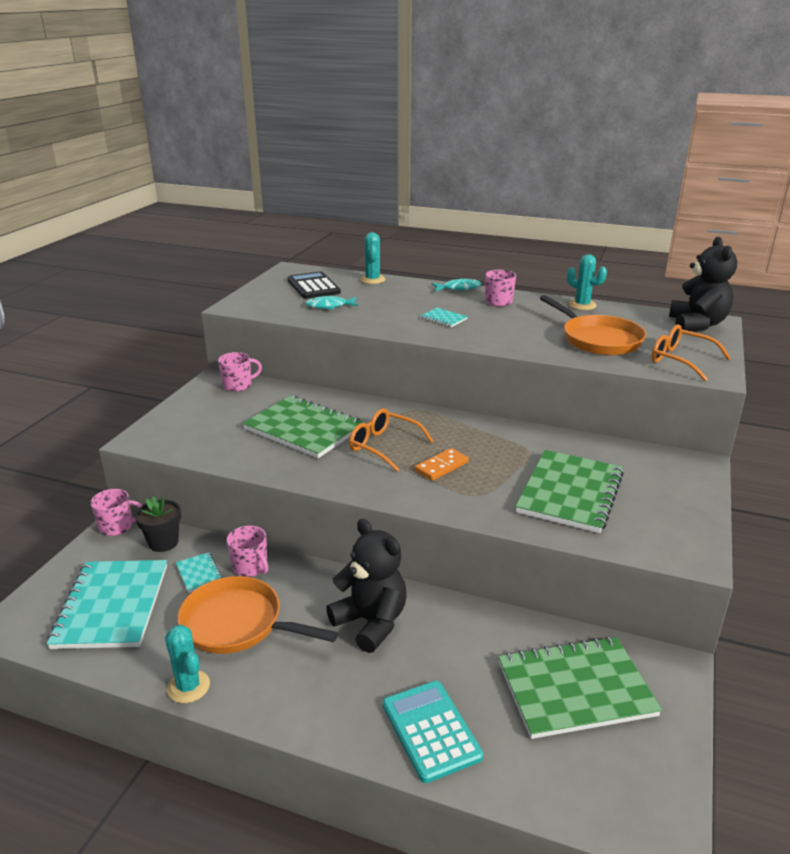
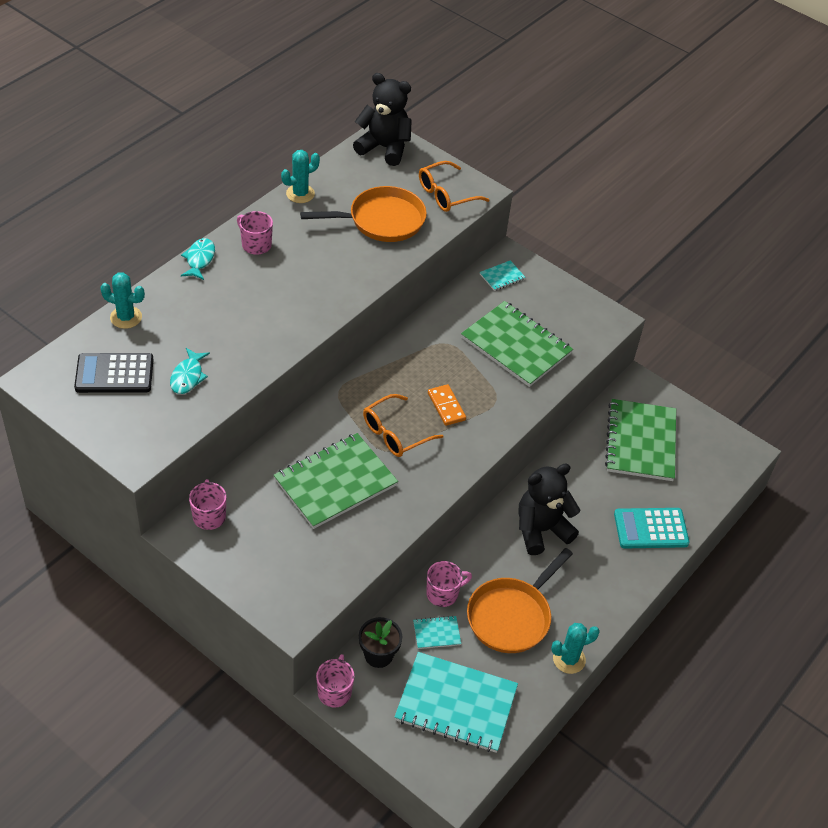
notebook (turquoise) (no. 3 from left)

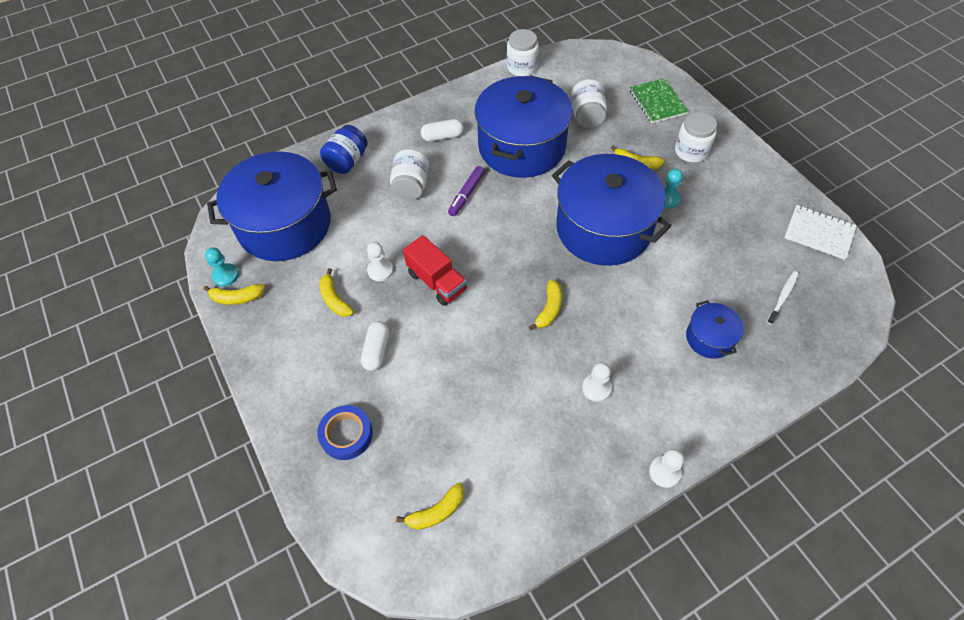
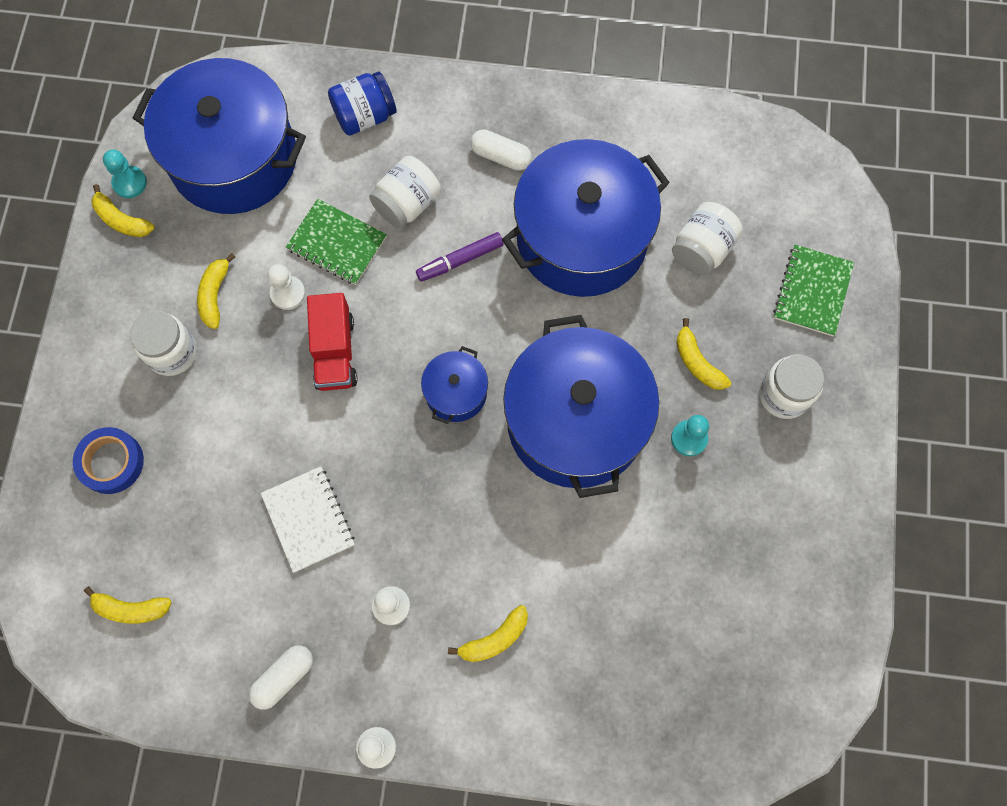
jar (white) (no. 1 from left)
capsule (white) (no. 1 from left)
notebook (white)
notebook (green) (no. 1 from left)
pot (blue) (no. 2 from left)
banana (yellow) (no. 4 from left)
toothbrush (white)

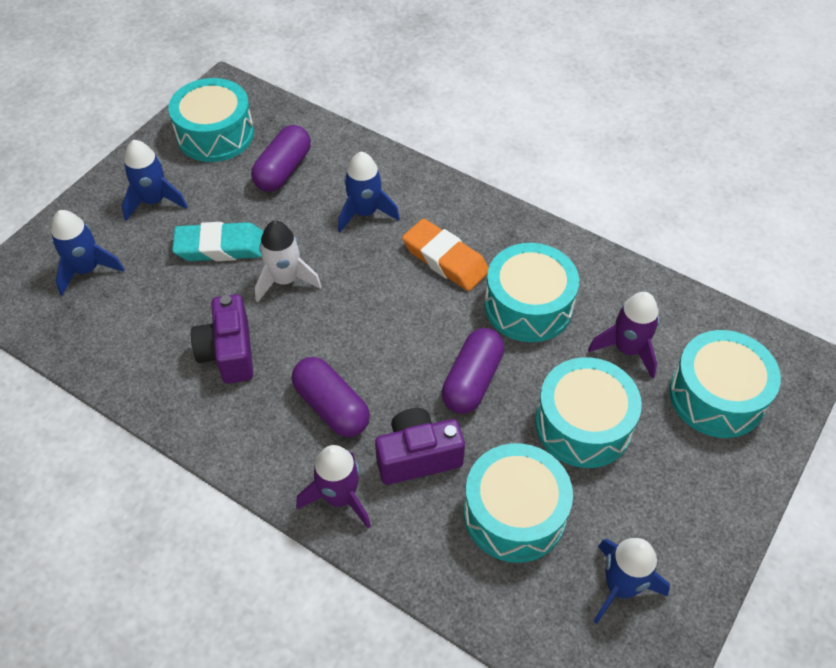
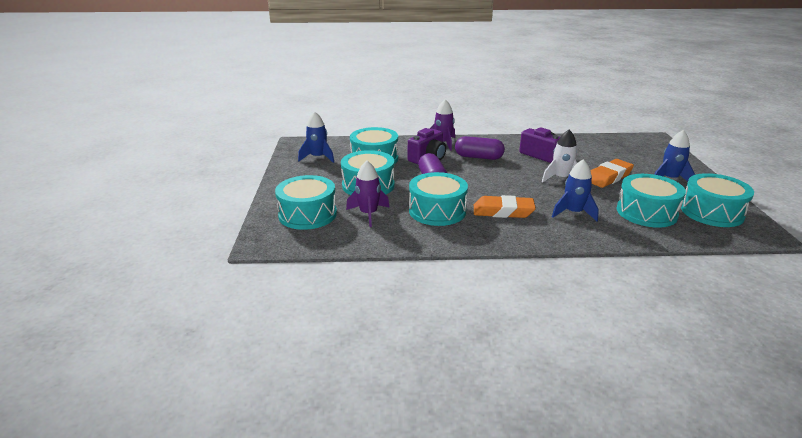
eraser (orange) (no. 2 from left)
drum (turquoise) (no. 5 from left)
rocket (blue) (no. 1 from left in the first image)

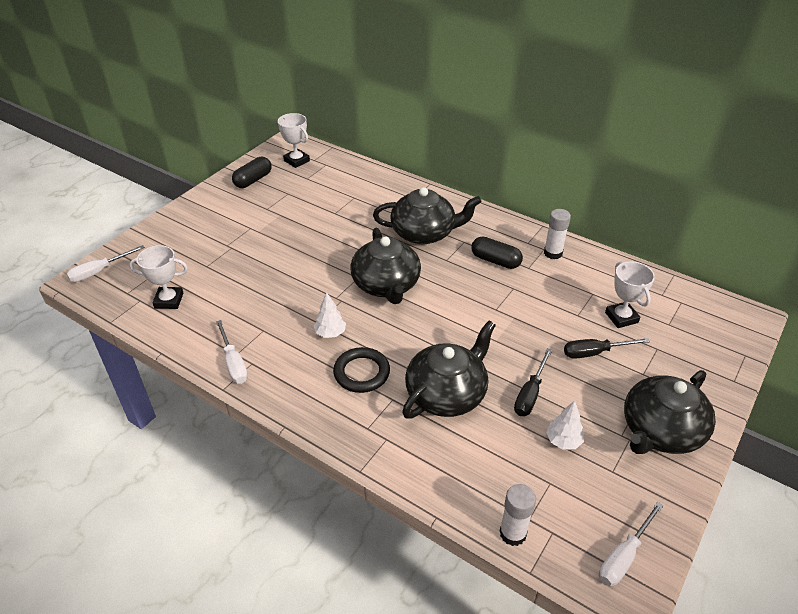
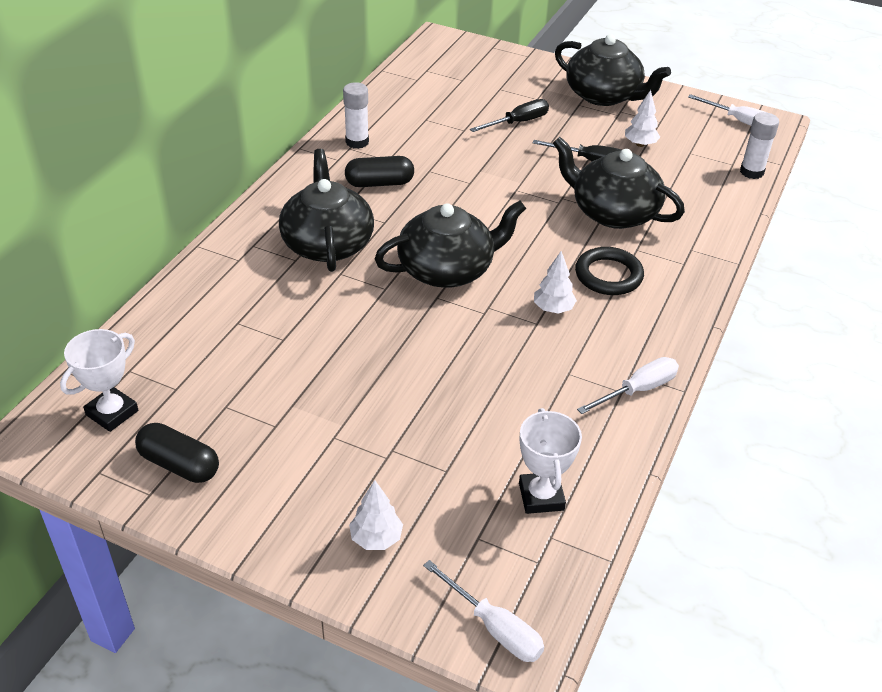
capsule (black) (no. 2 from left)
tree (white) (no. 1 from left)
screwdriver (black) (no. 1 from left)
trophy (white) (no. 3 from left in the first image)

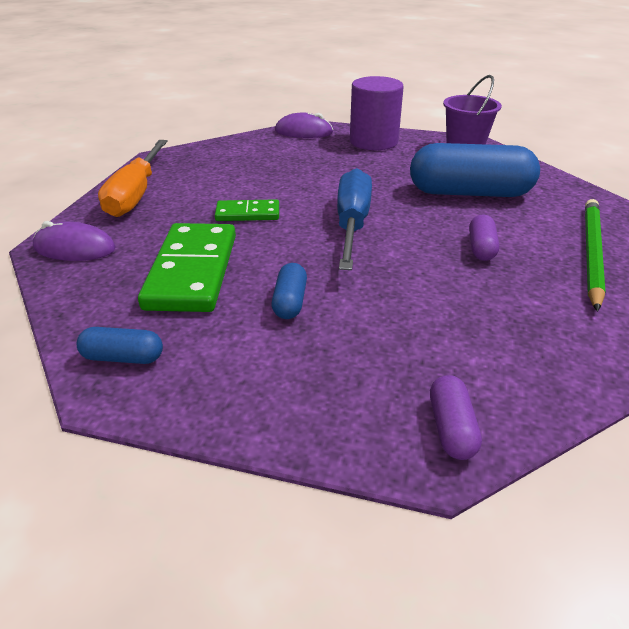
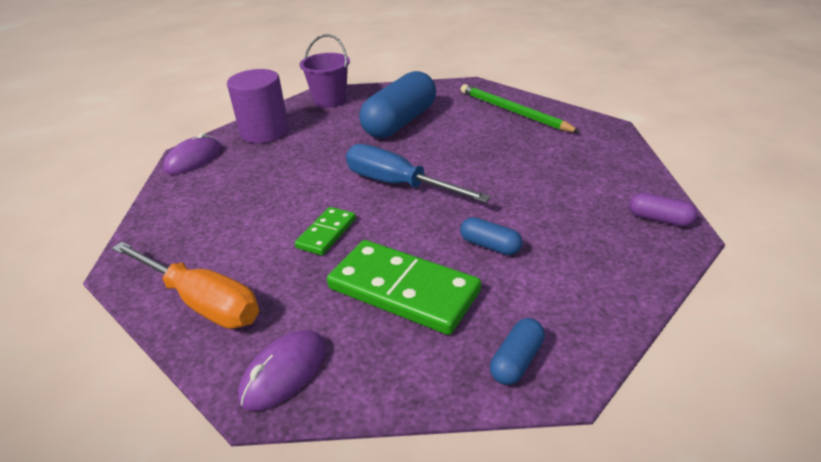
capsule (purple) (no. 2 from left in the first image)

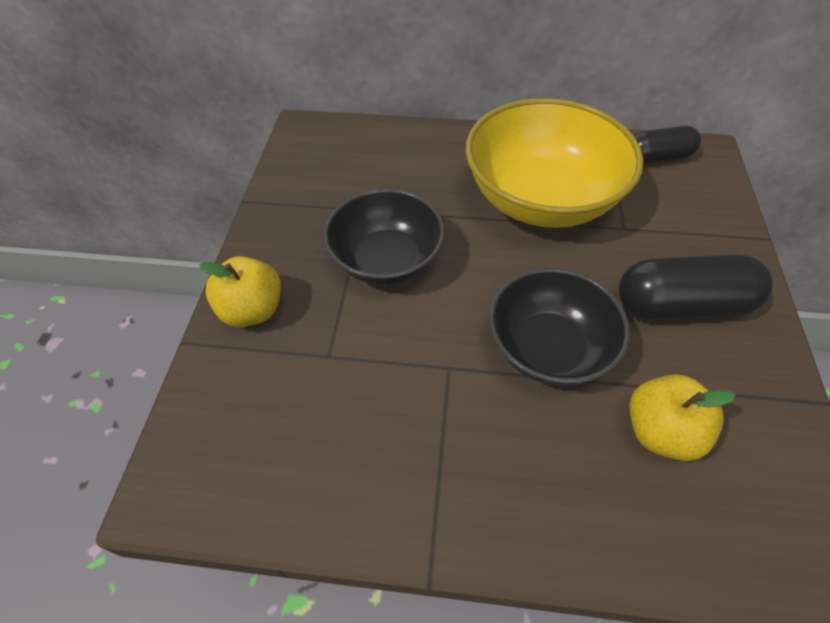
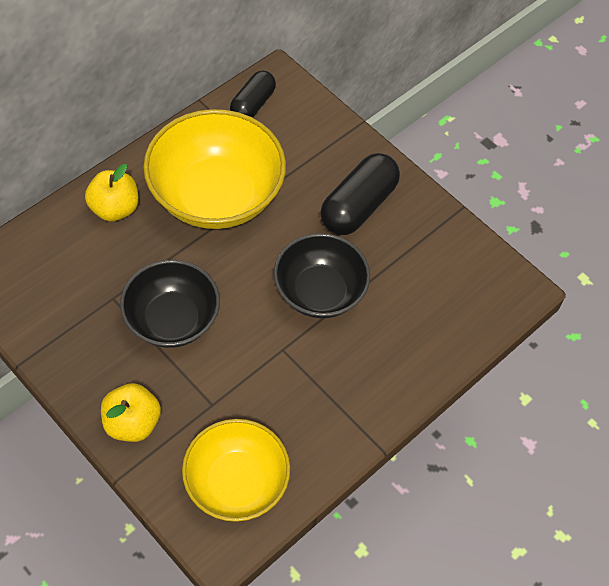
apple (yellow) (no. 1 from left)
bowl (yellow) (no. 2 from left)

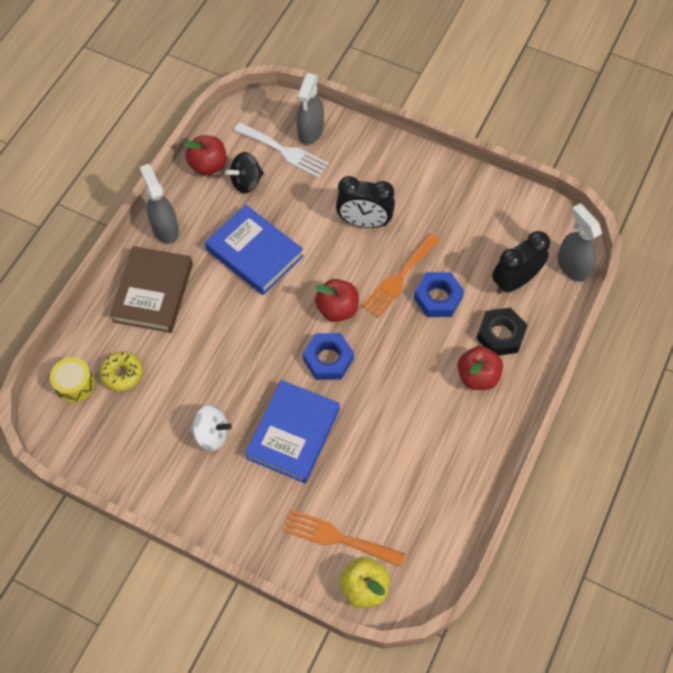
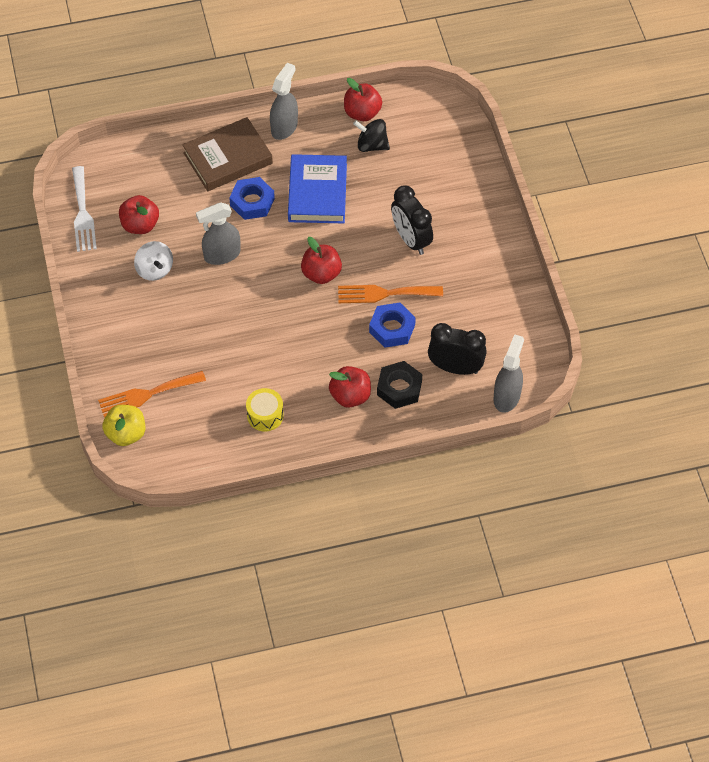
fork (white)
fork (orange) (no. 1 from left)
apple (red) (no. 1 from left)
spray bottle (grey) (no. 1 from left)
nut (blue) (no. 1 from left)
drum (yellow)
donut (yellow)
book (blue) (no. 2 from left in the first image)

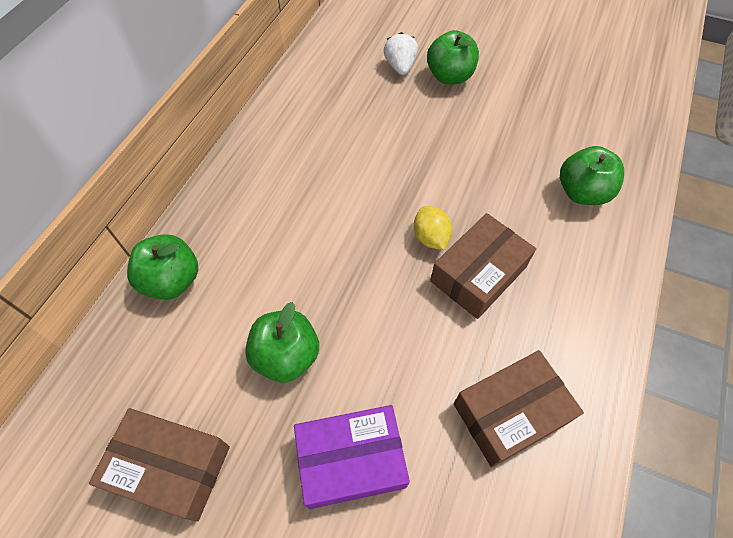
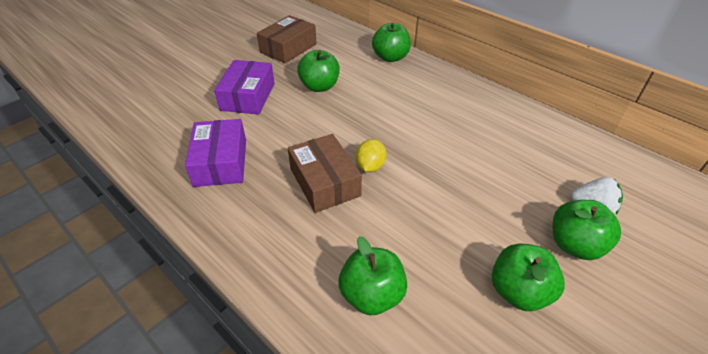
box (purple) (no. 1 from left)
lemon (yellow)
apple (green) (no. 4 from left)

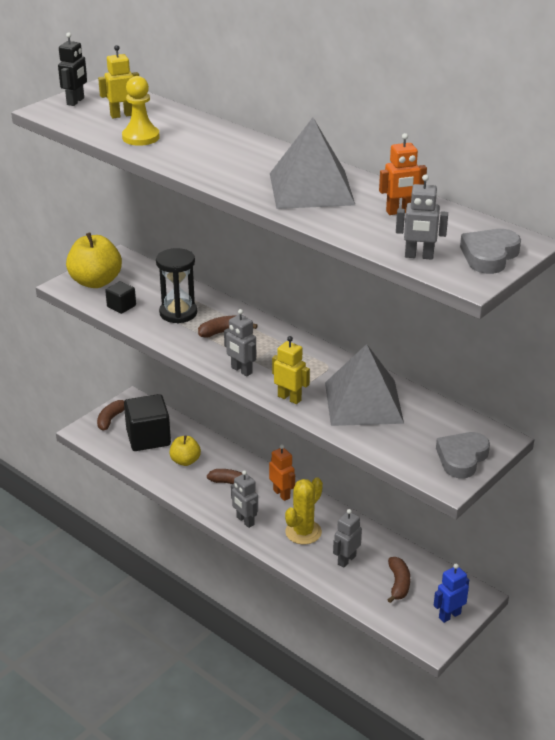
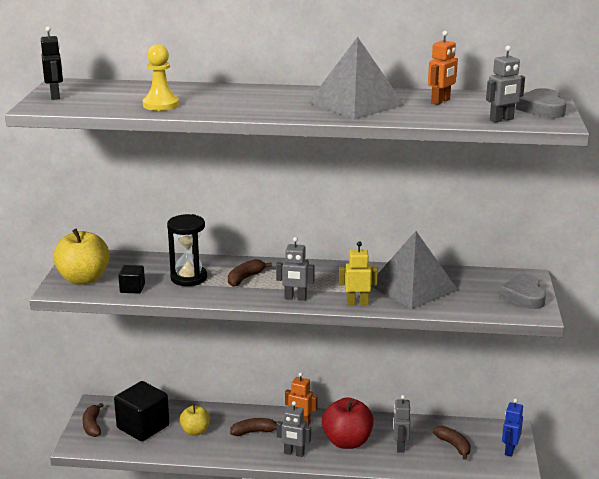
apple (red)
robot (yellow) (no. 1 from left in the first image)

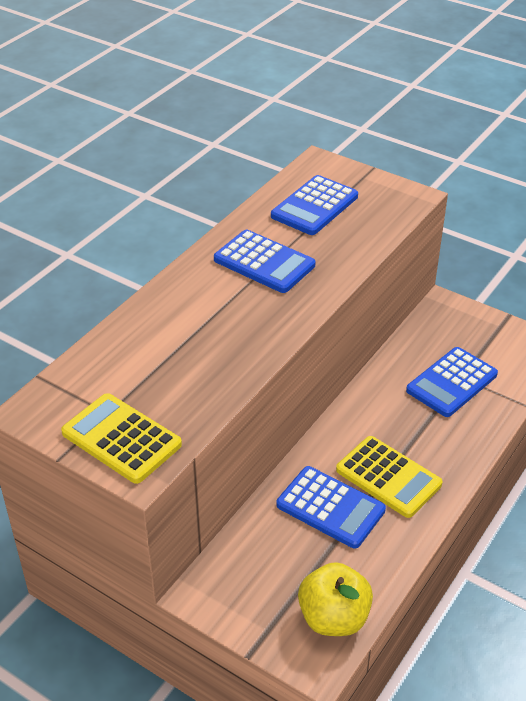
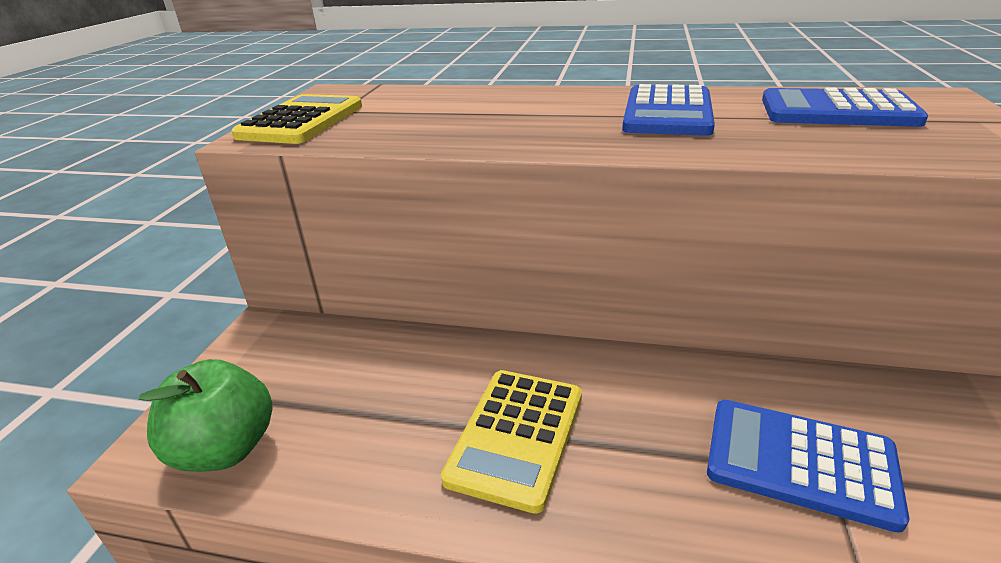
apple (green)
calculator (blue) (no. 3 from left in the first image)

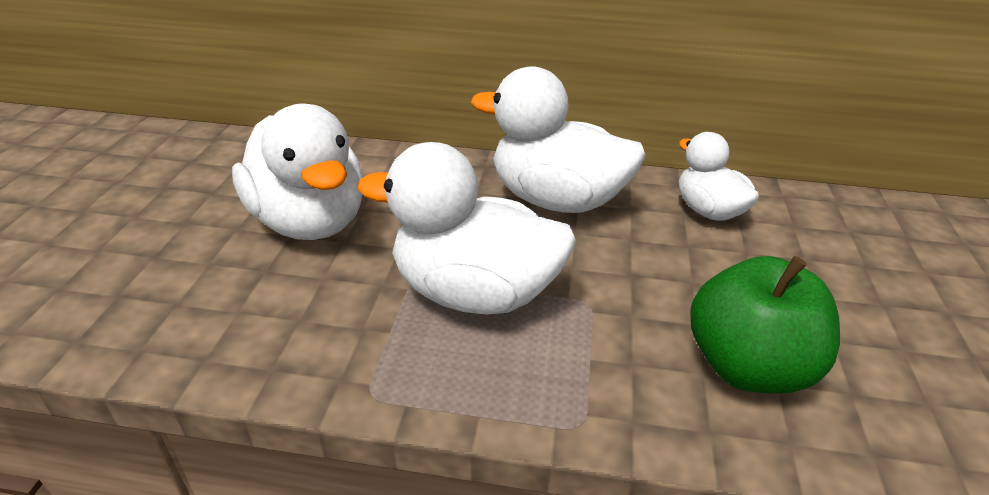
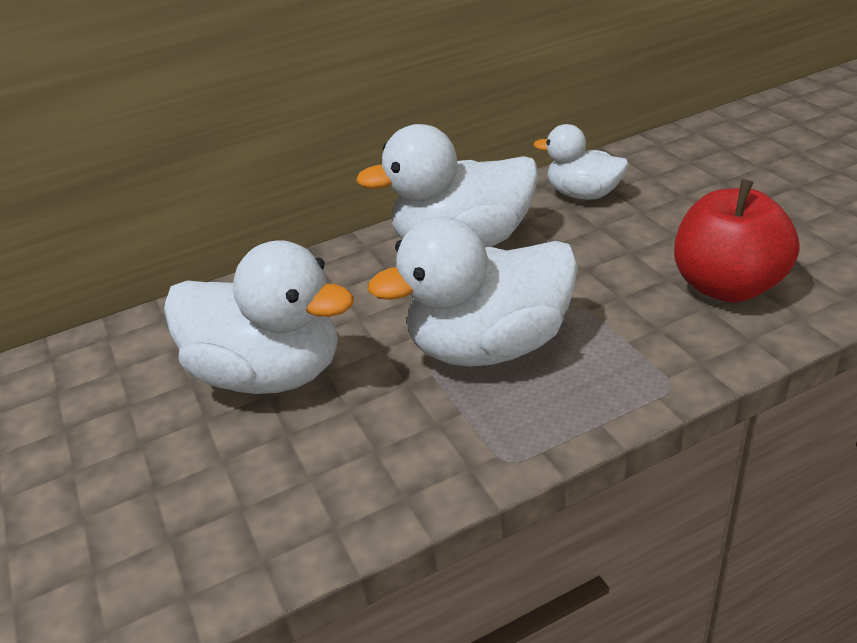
apple (red)

